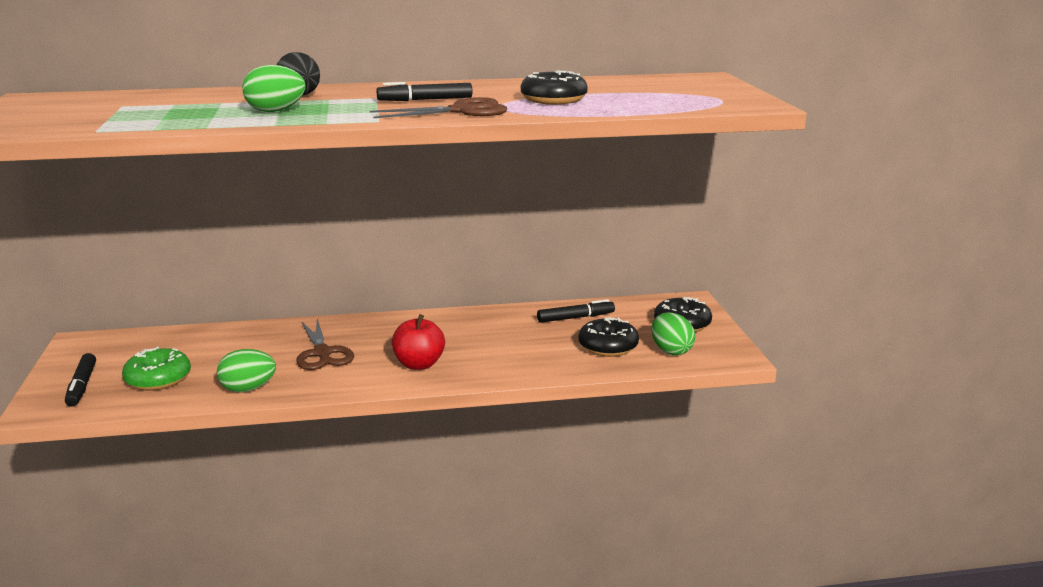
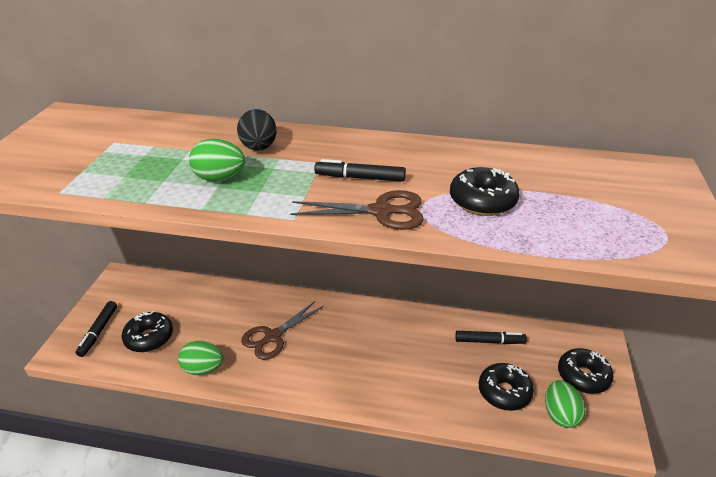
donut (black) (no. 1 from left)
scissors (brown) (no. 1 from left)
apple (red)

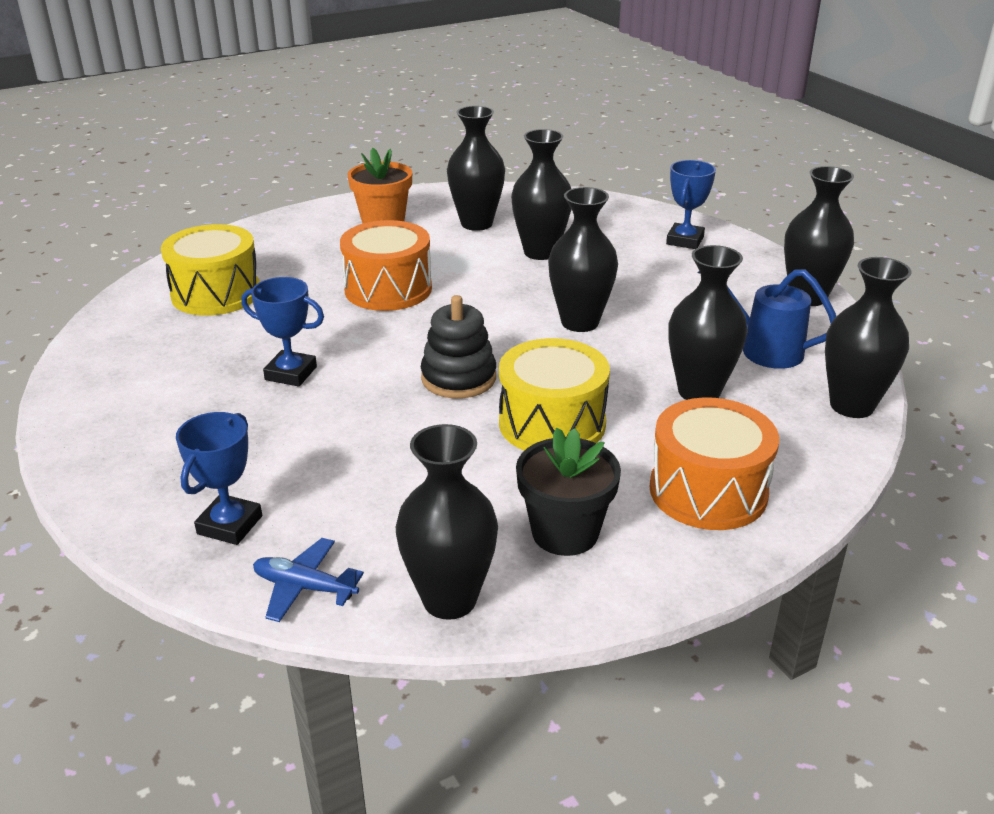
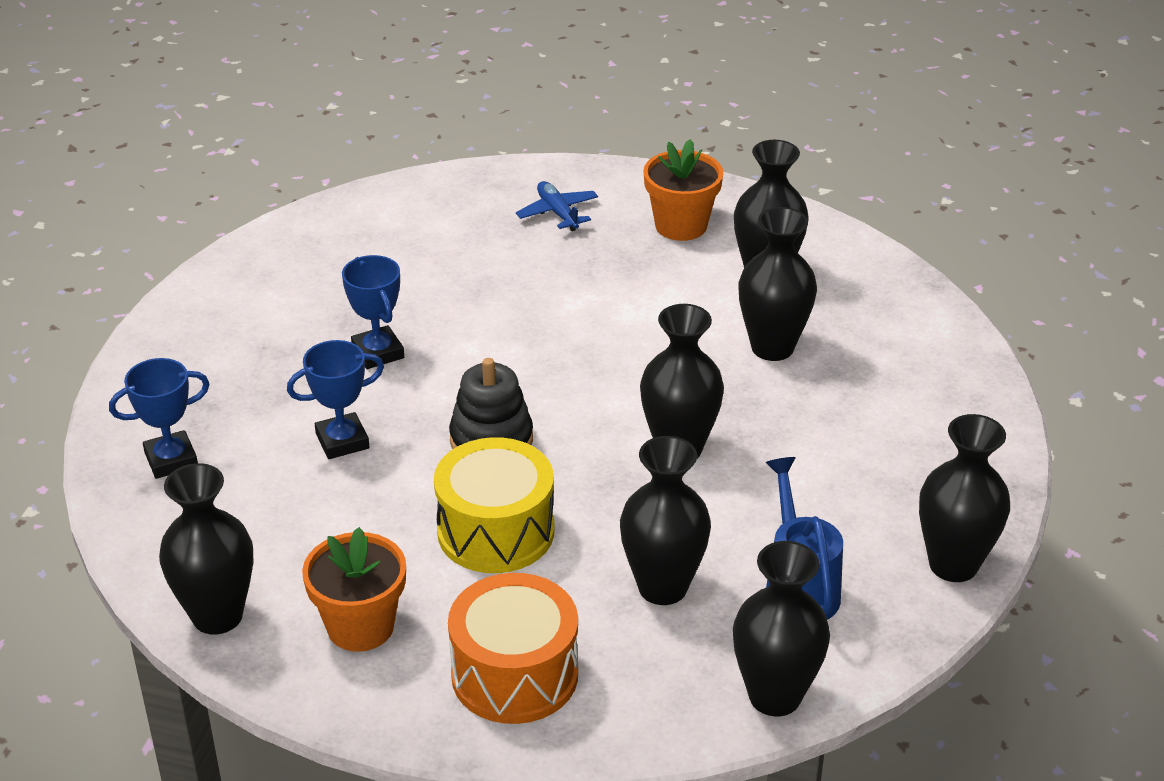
trophy (blue) (no. 2 from left)
flower pot (orange) (no. 1 from left)
plane (blue)
drum (yellow) (no. 1 from left in the first image)
drum (orange) (no. 1 from left in the first image)

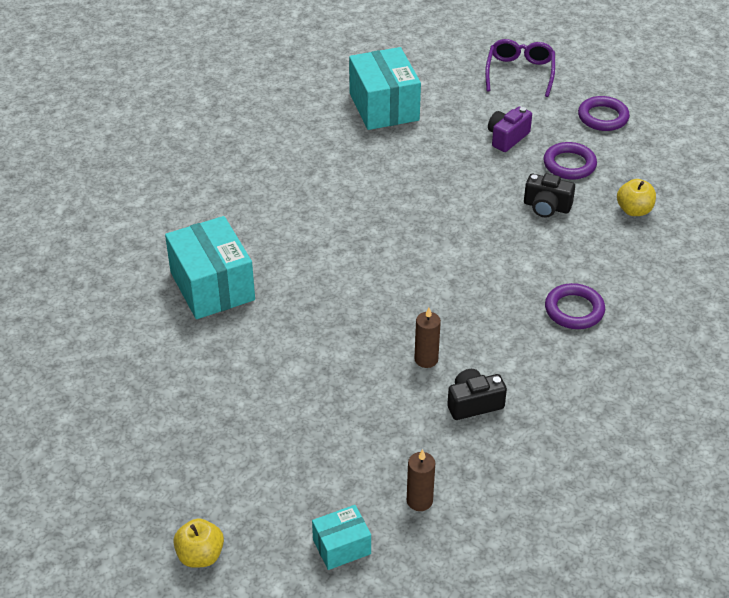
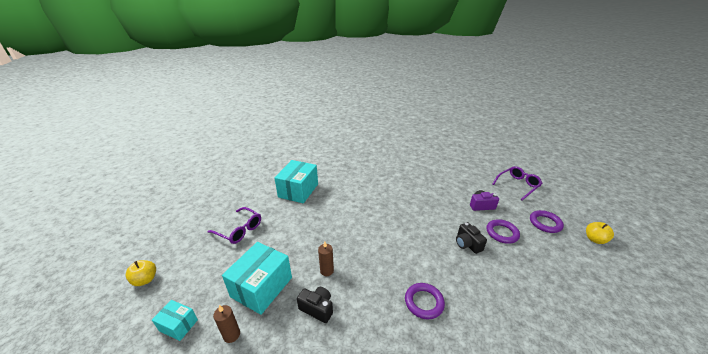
glasses (purple) (no. 1 from left)
box (turquoise) (no. 2 from left)
apple (yellow) (no. 2 from left)

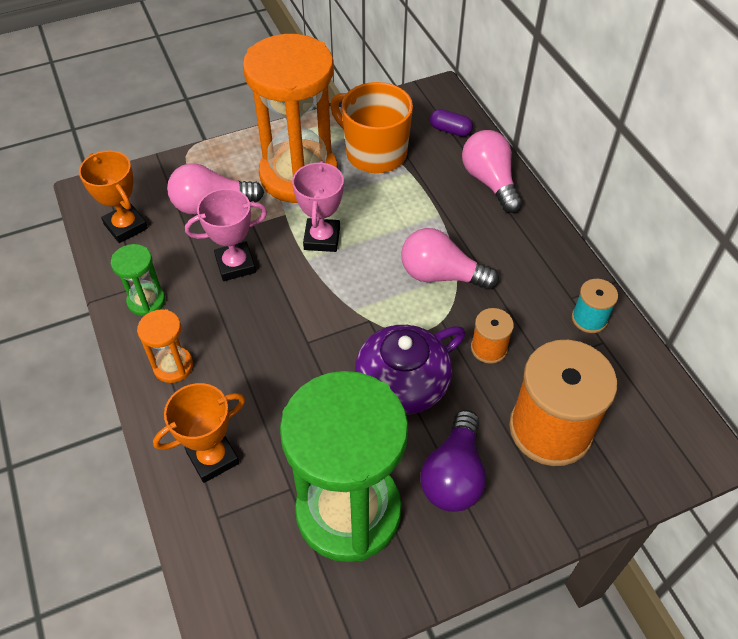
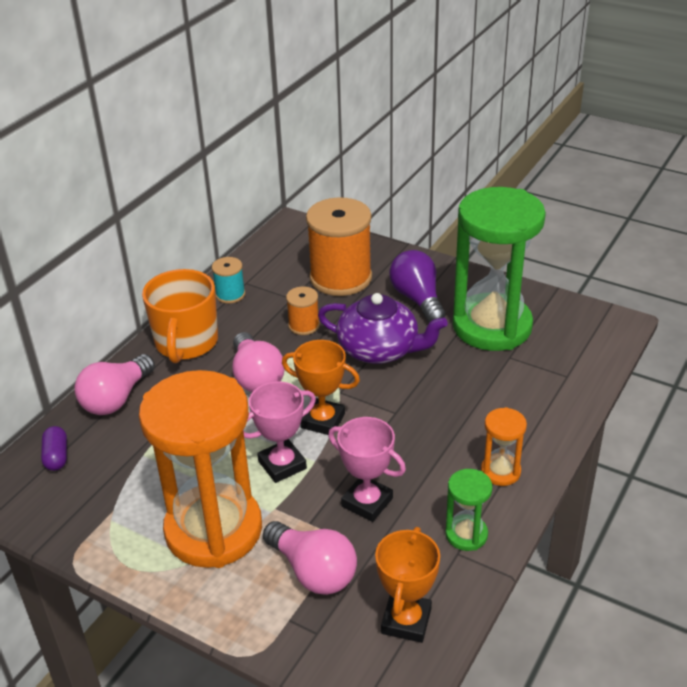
mug (orange)
trophy (orange) (no. 1 from left)
light bulb (purple)

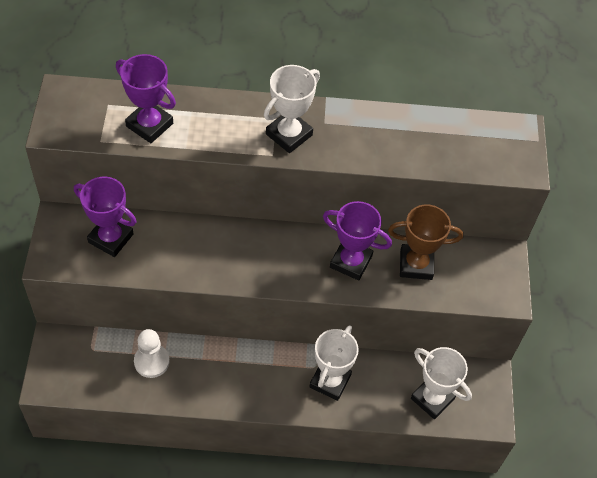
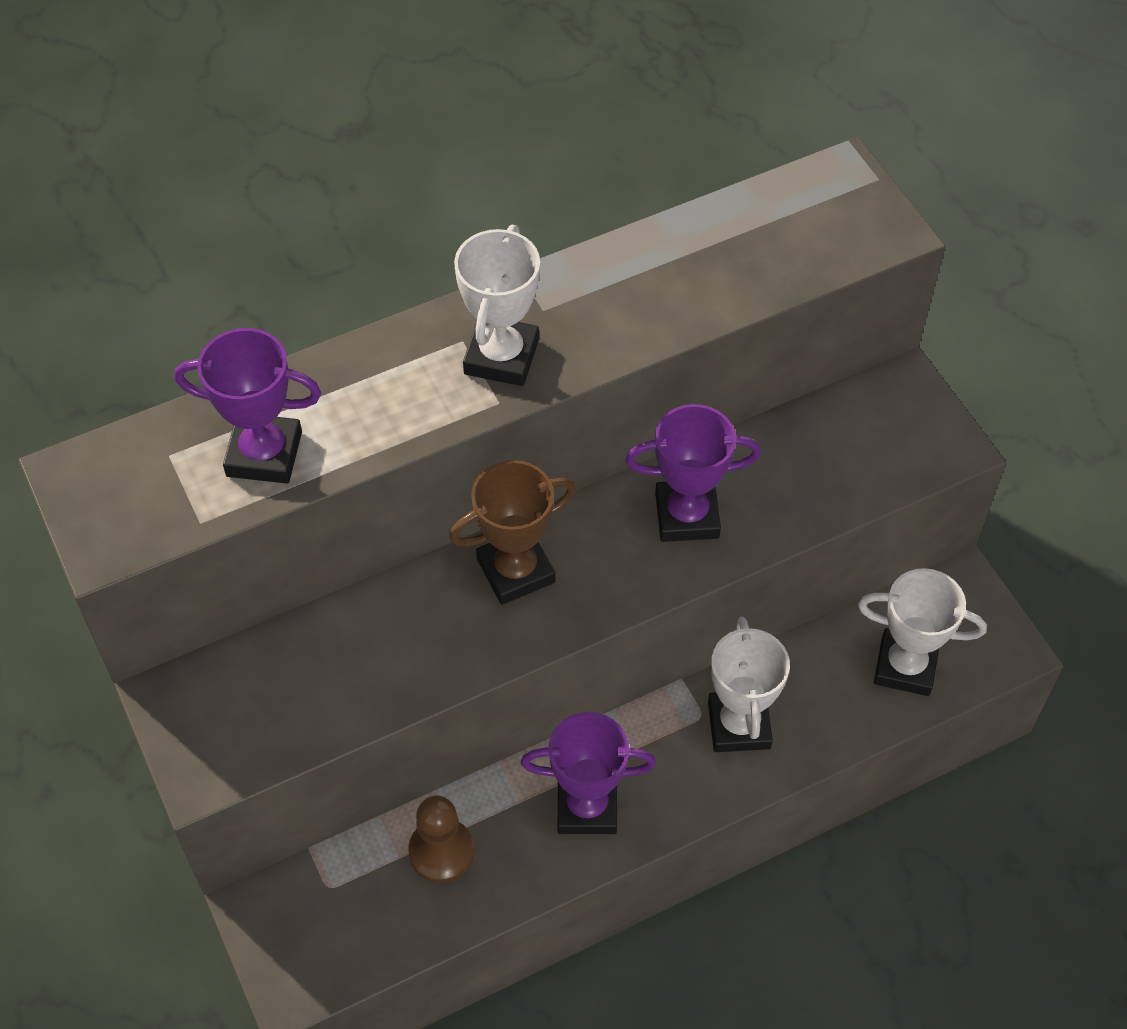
pawn (brown)
trophy (brown)
trophy (purple) (no. 2 from left)

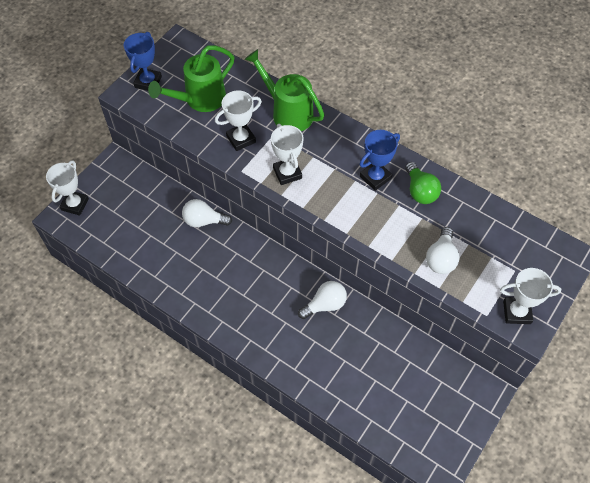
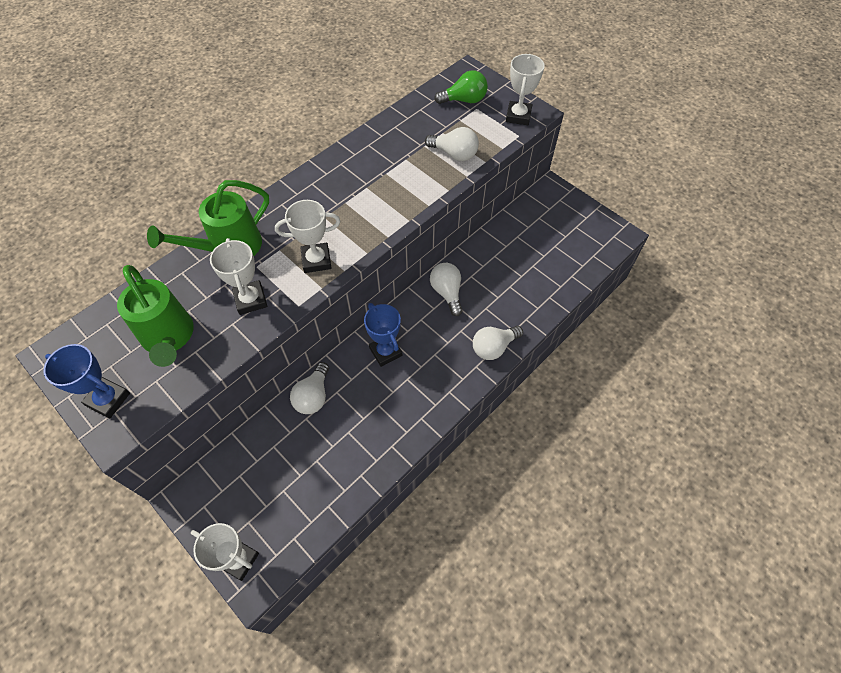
trophy (blue) (no. 2 from left)
light bulb (green)
light bulb (white) (no. 4 from left)

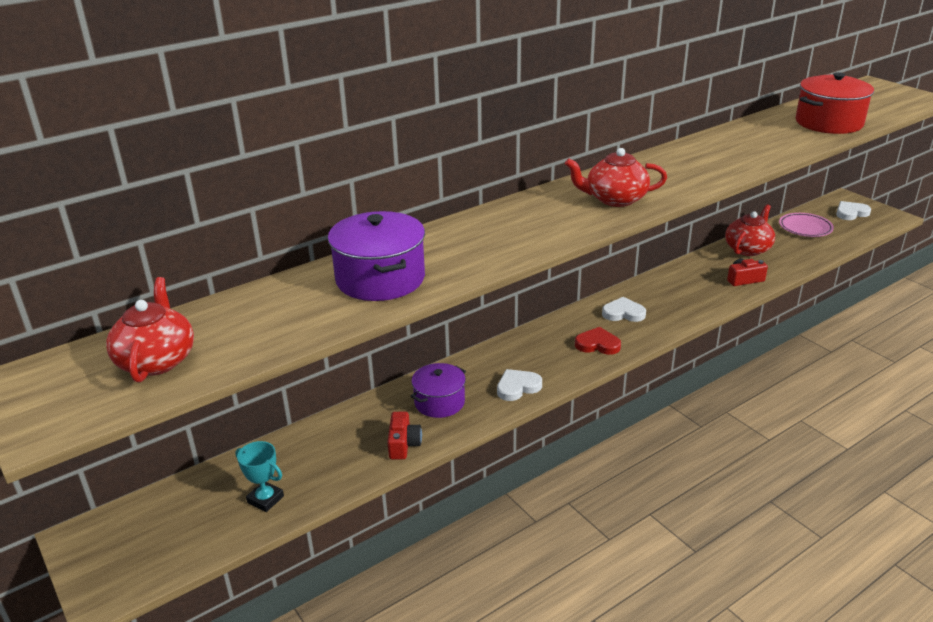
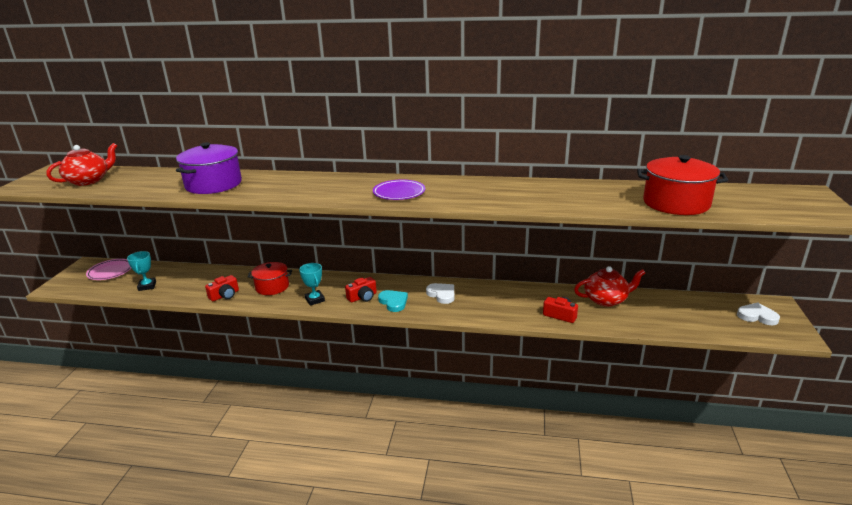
plate (pink)
pot (red) (no. 1 from left)
trophy (turquoise) (no. 2 from left)
camera (red) (no. 2 from left)
plate (purple)
heart (turquoise)

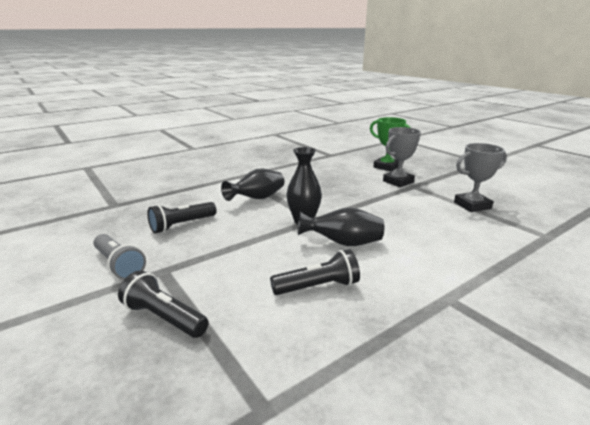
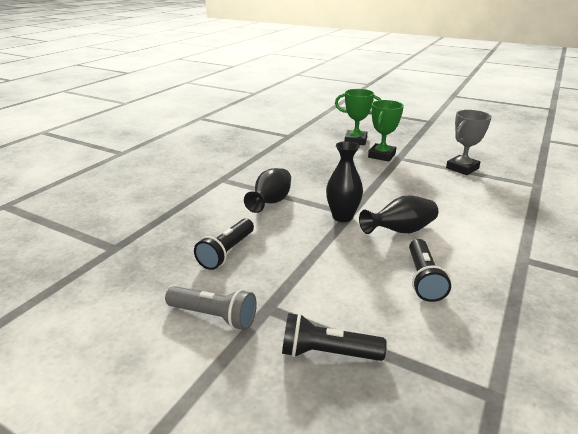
trophy (green) (no. 2 from left)
flashlight (black) (no. 3 from left)

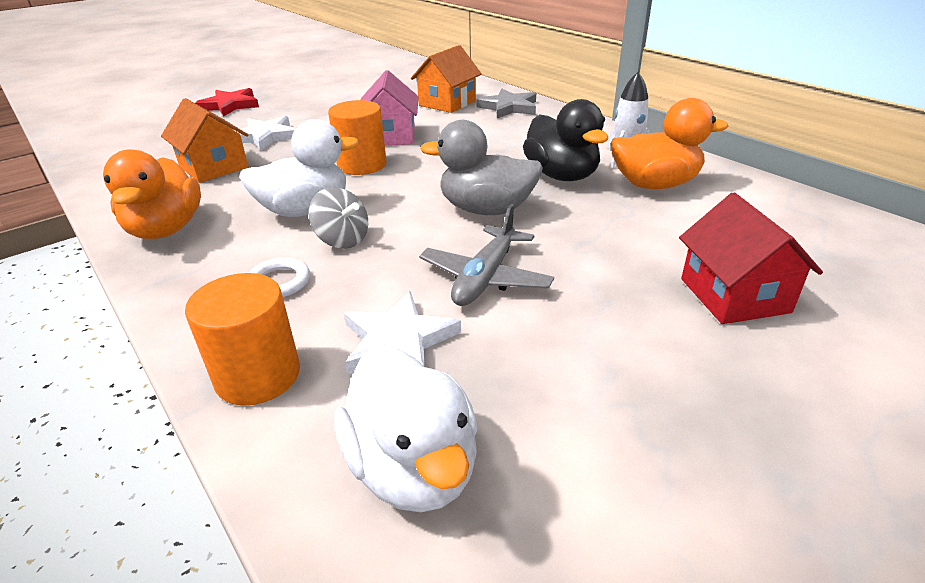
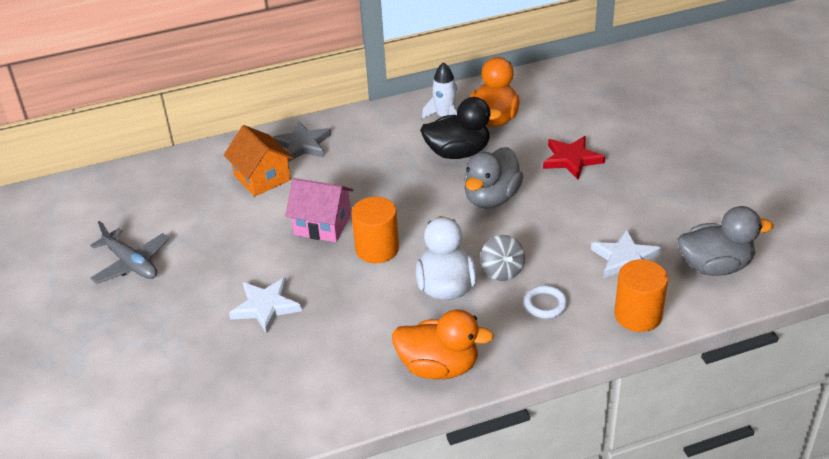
plane (grey)
spinning top (grey)
star (red)
duck (grey) (no. 2 from left)
house (orange) (no. 1 from left in the first image)
house (red)

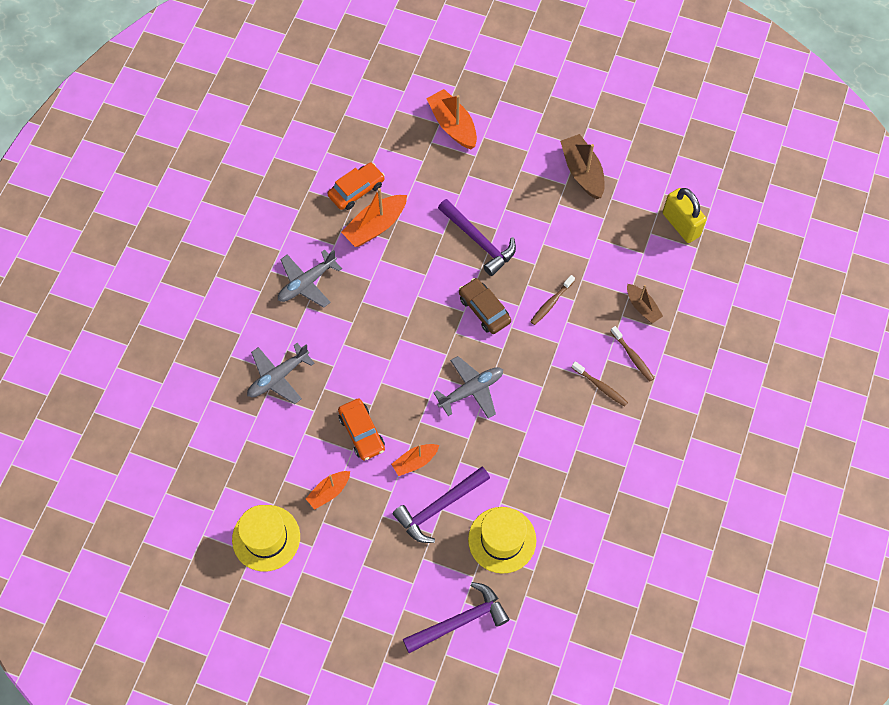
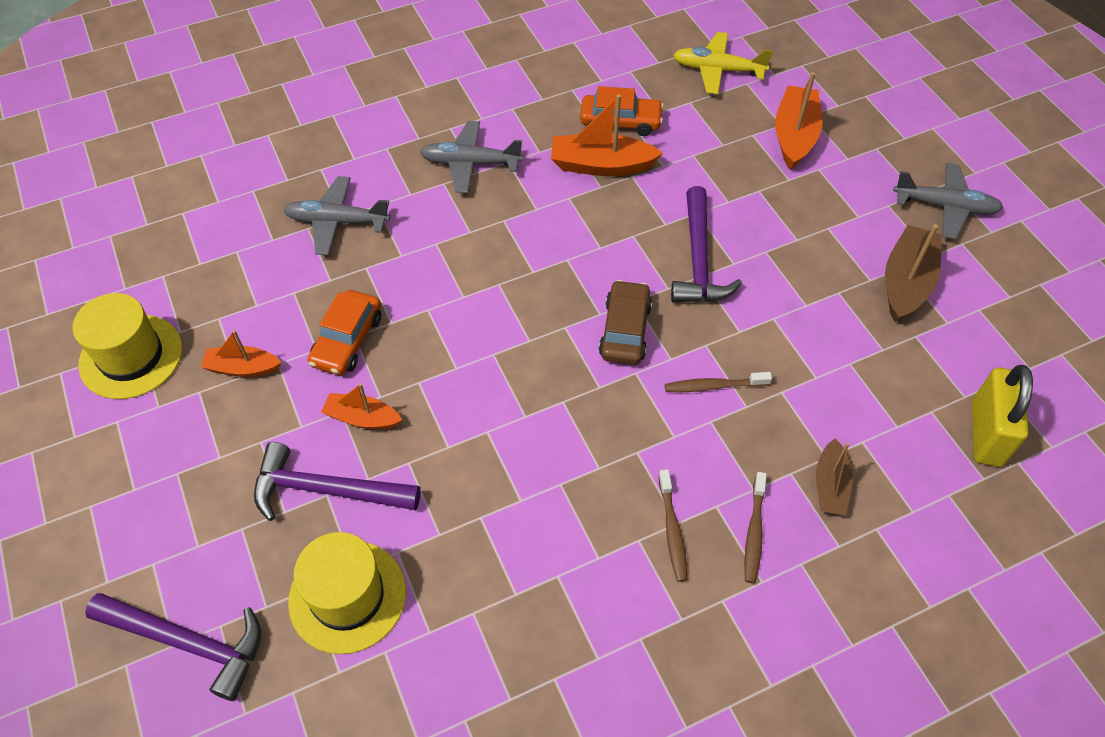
plane (yellow)
plane (grey) (no. 3 from left)

